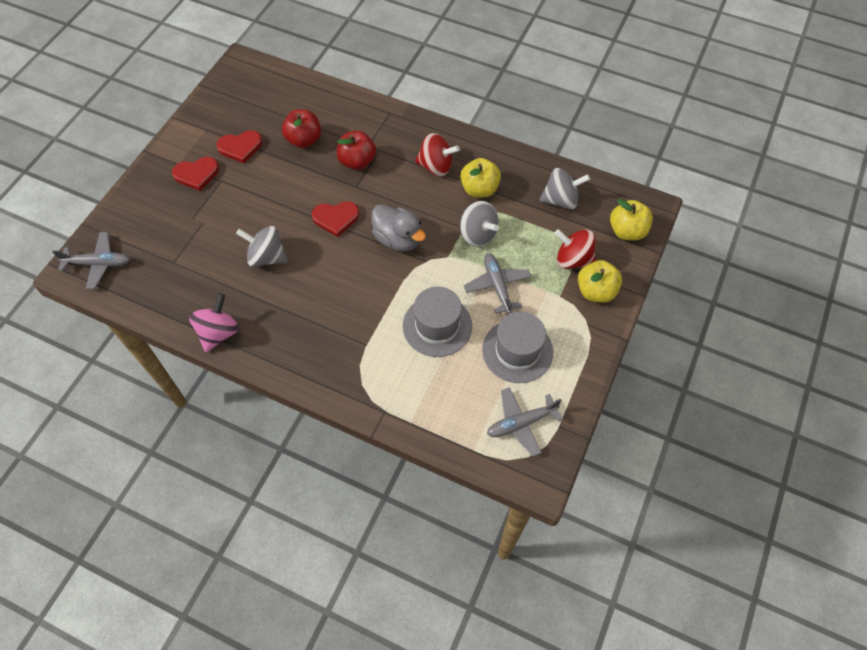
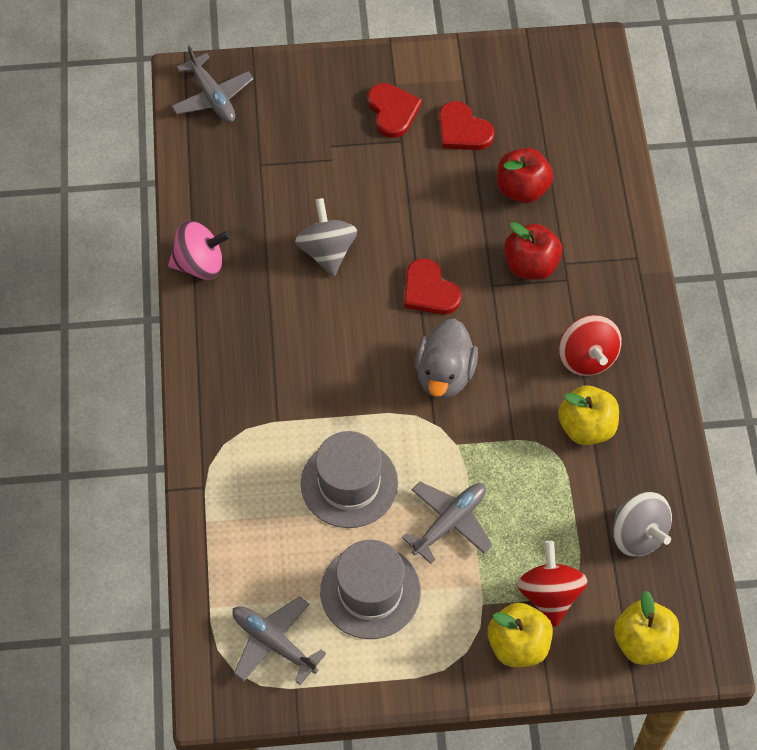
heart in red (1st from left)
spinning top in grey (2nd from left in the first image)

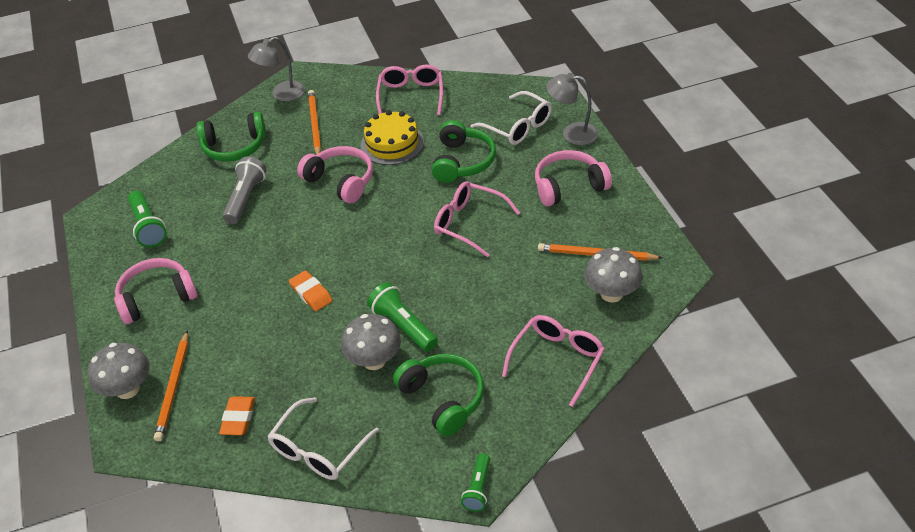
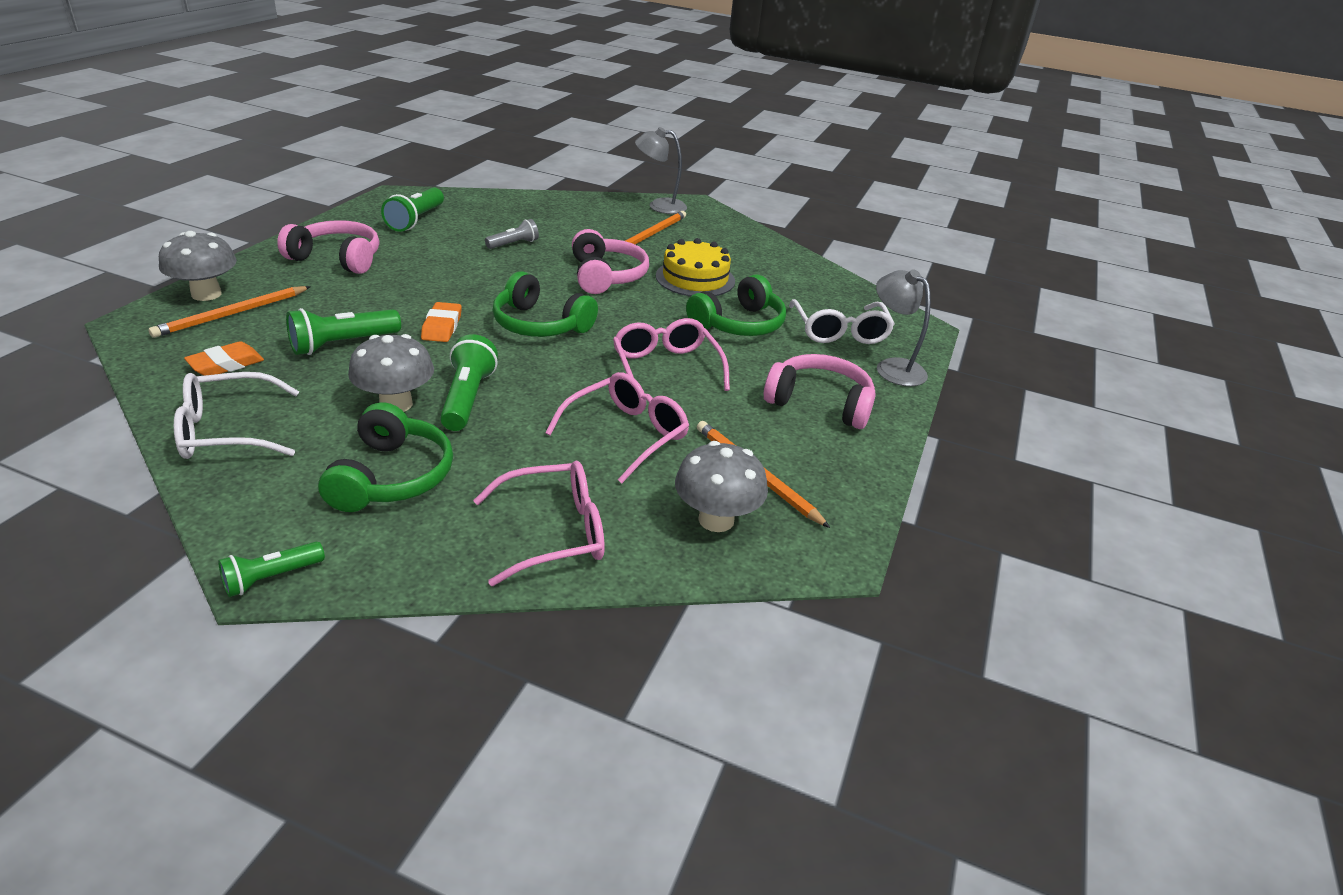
headphones in green (2nd from left)
flashlight in grey
glasses in pink (2nd from left)
flashlight in green (2nd from left)

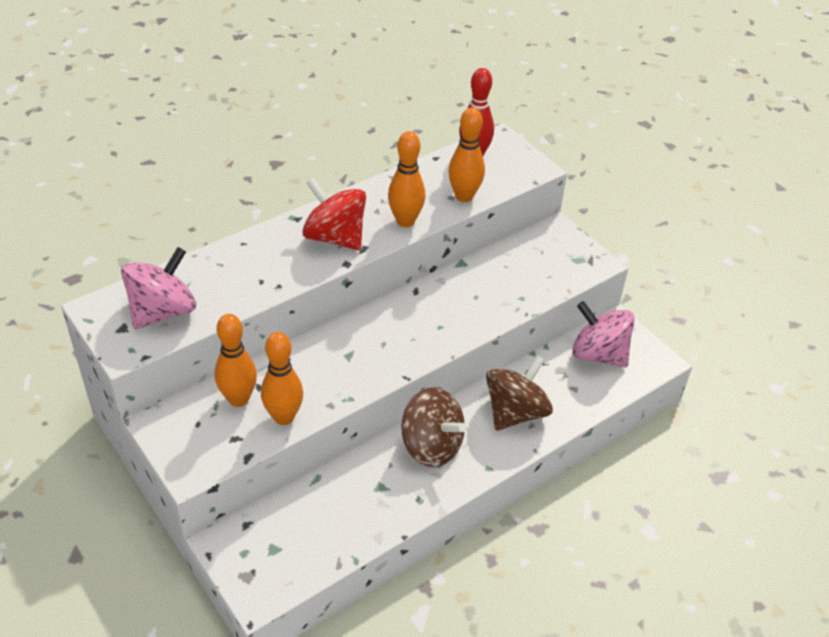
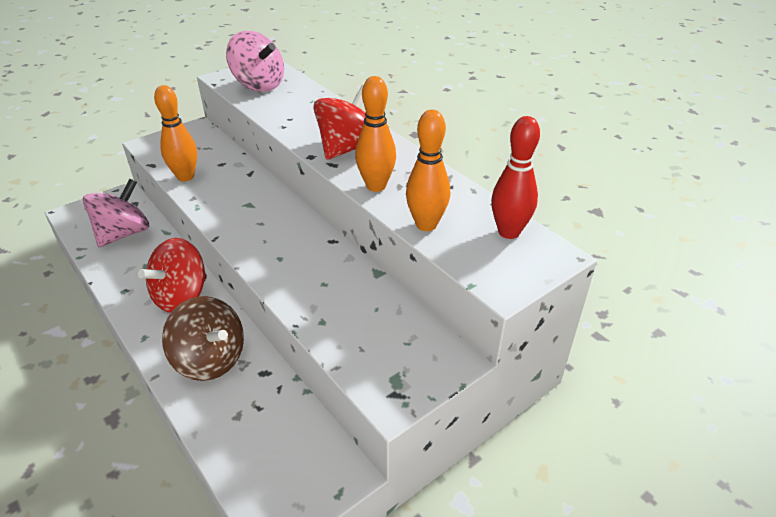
bowling pin in orange (1st from left in the first image)
spinning top in red (1st from left)
spinning top in pink (1st from left)

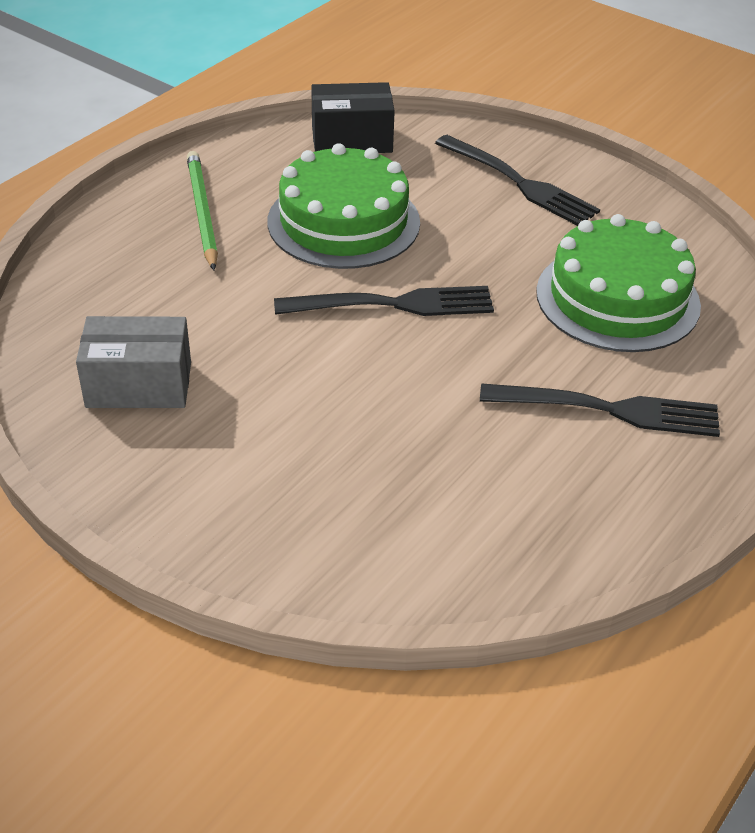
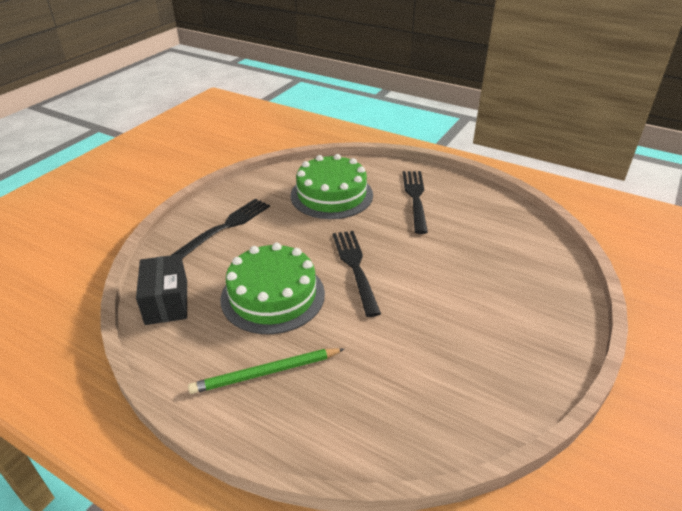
box in grey

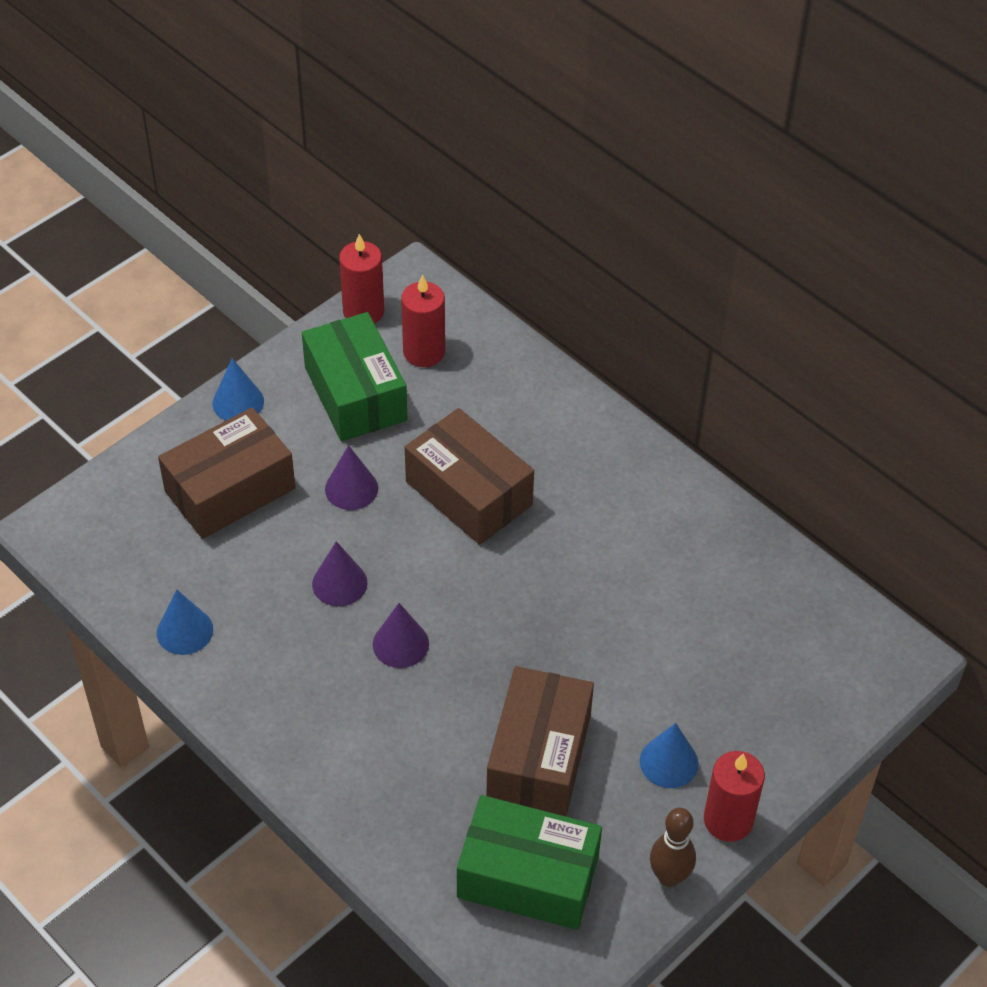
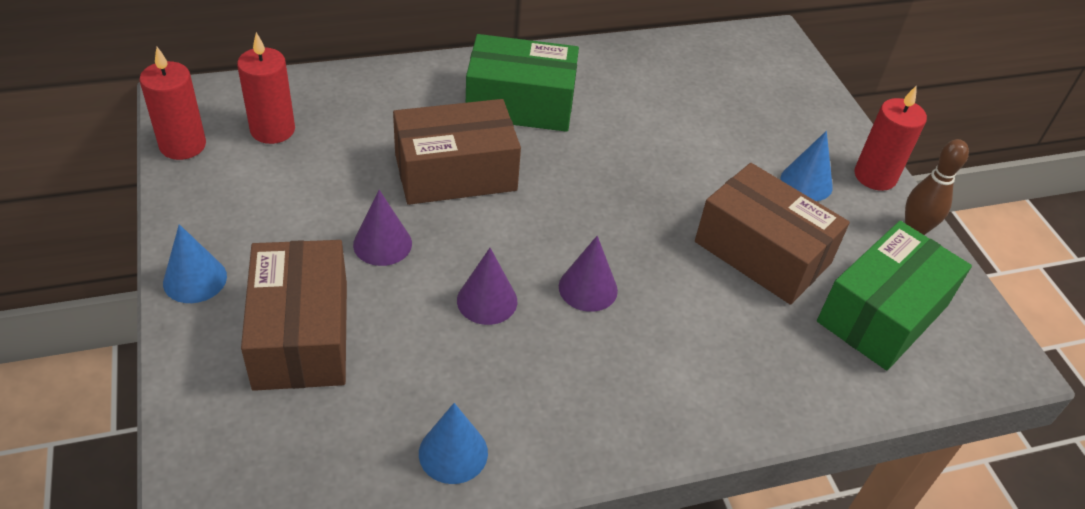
box in green (1st from left)

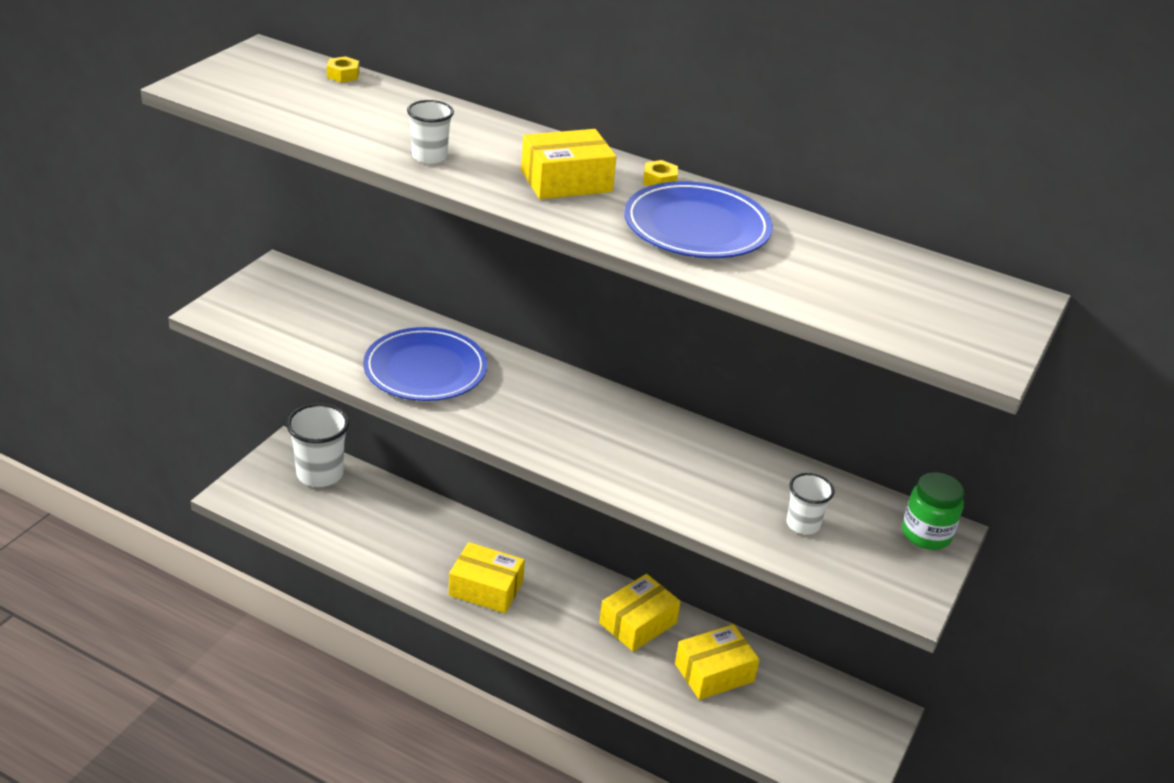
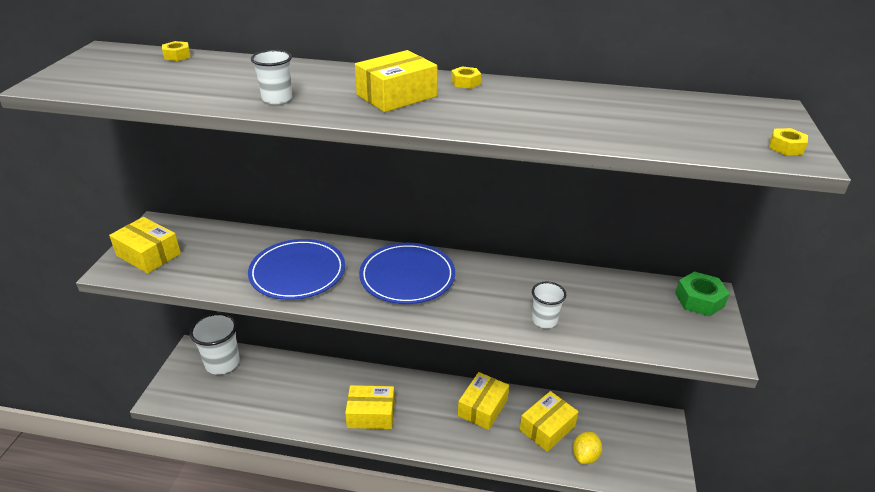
plate in blue (2nd from left)
cup in white (3rd from left)
nut in green
box in yellow (1st from left)
lemon in yellow
nut in yellow (3rd from left)

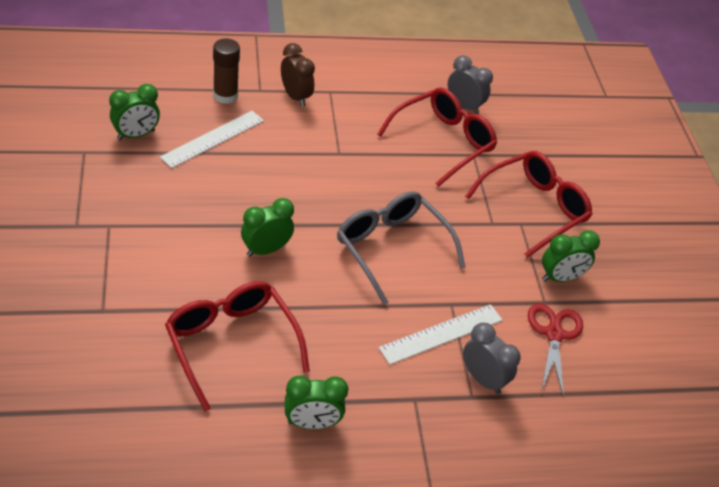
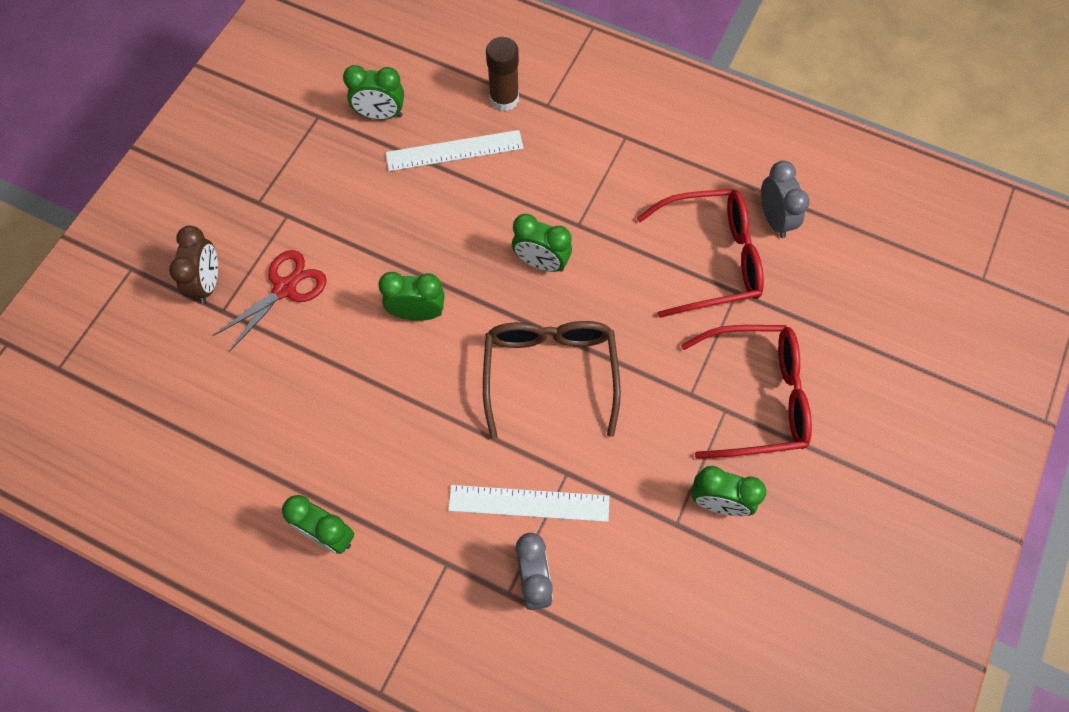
glasses in red (1st from left in the first image)
clock in brown
glasses in brown
scissors in red
clock in green (4th from left)

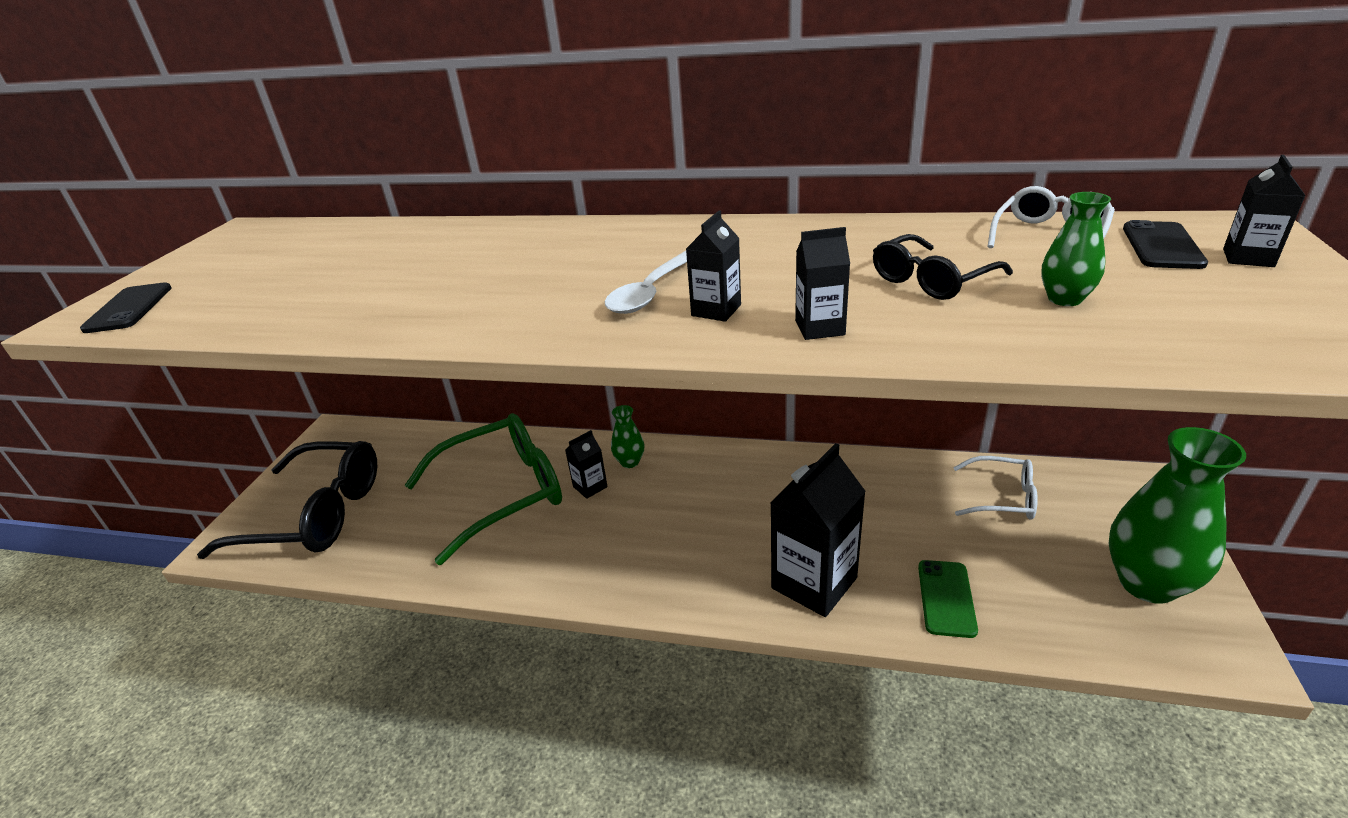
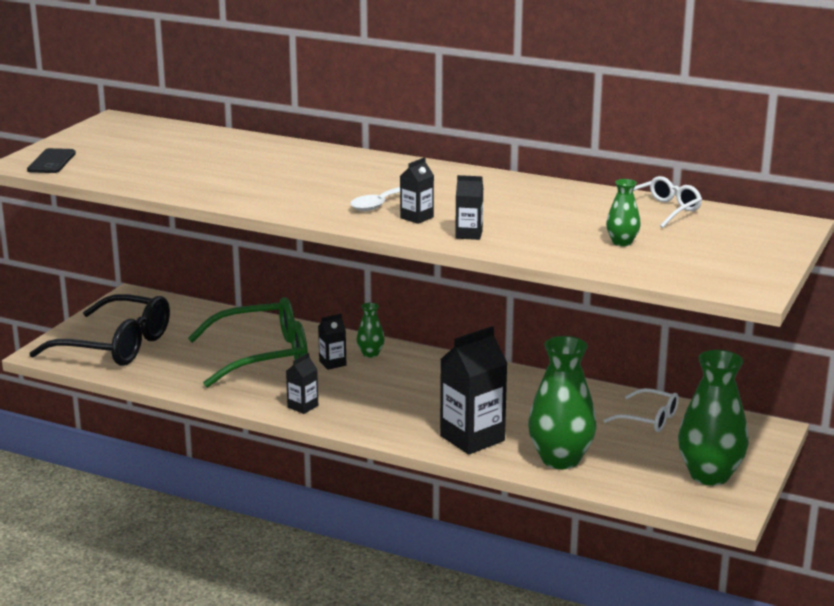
glasses in black (2nd from left in the first image)
vase in green (2nd from left)
phone in black (2nd from left in the first image)
carton in black (1st from left)

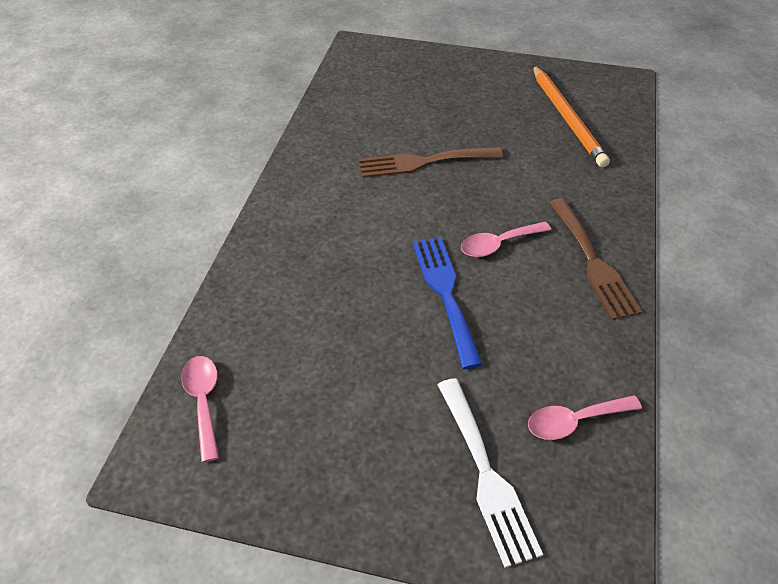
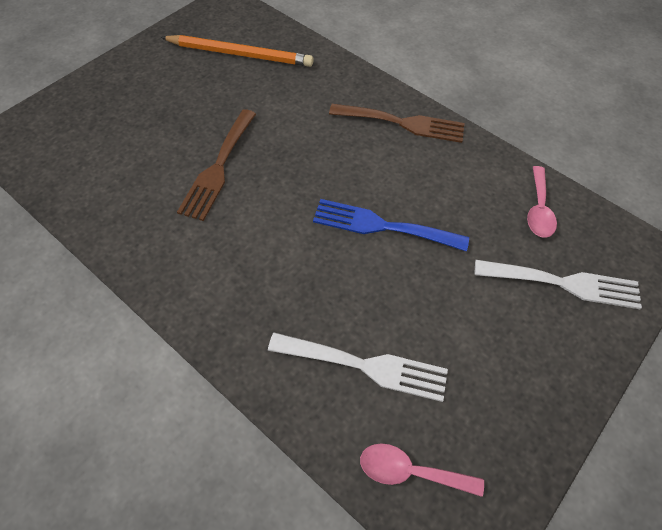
spoon in pink (2nd from left in the first image)
fork in white (1st from left)

